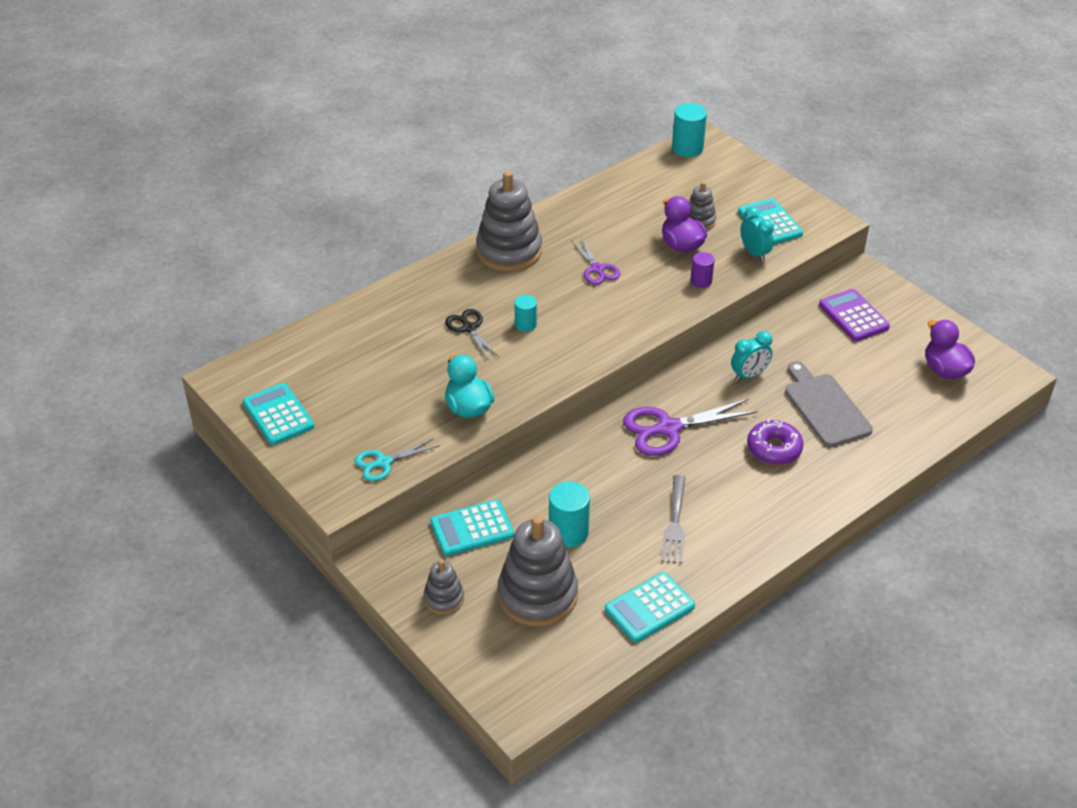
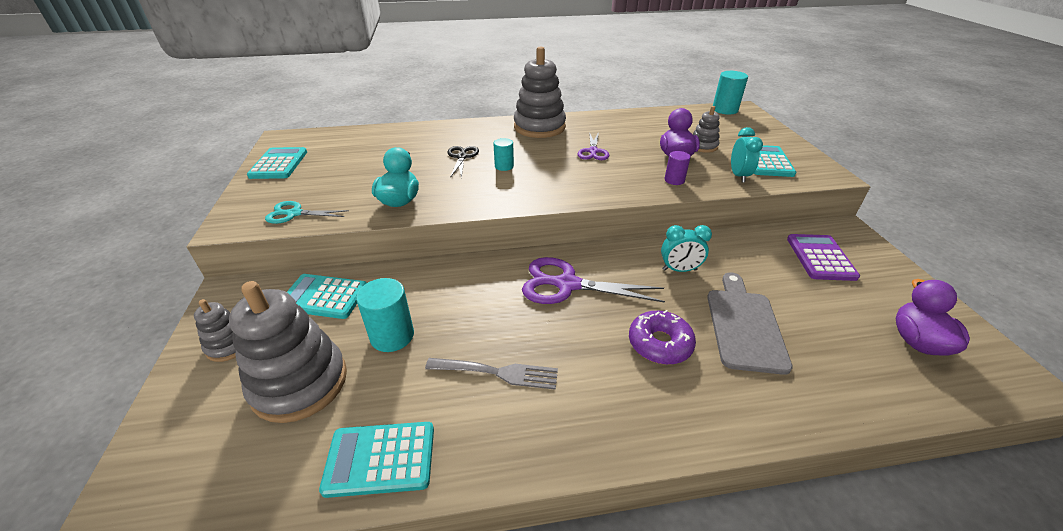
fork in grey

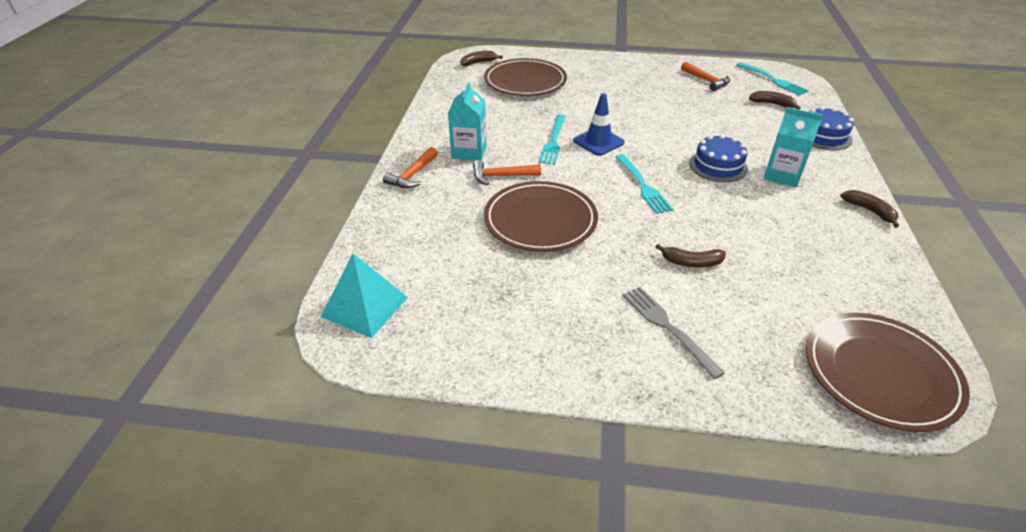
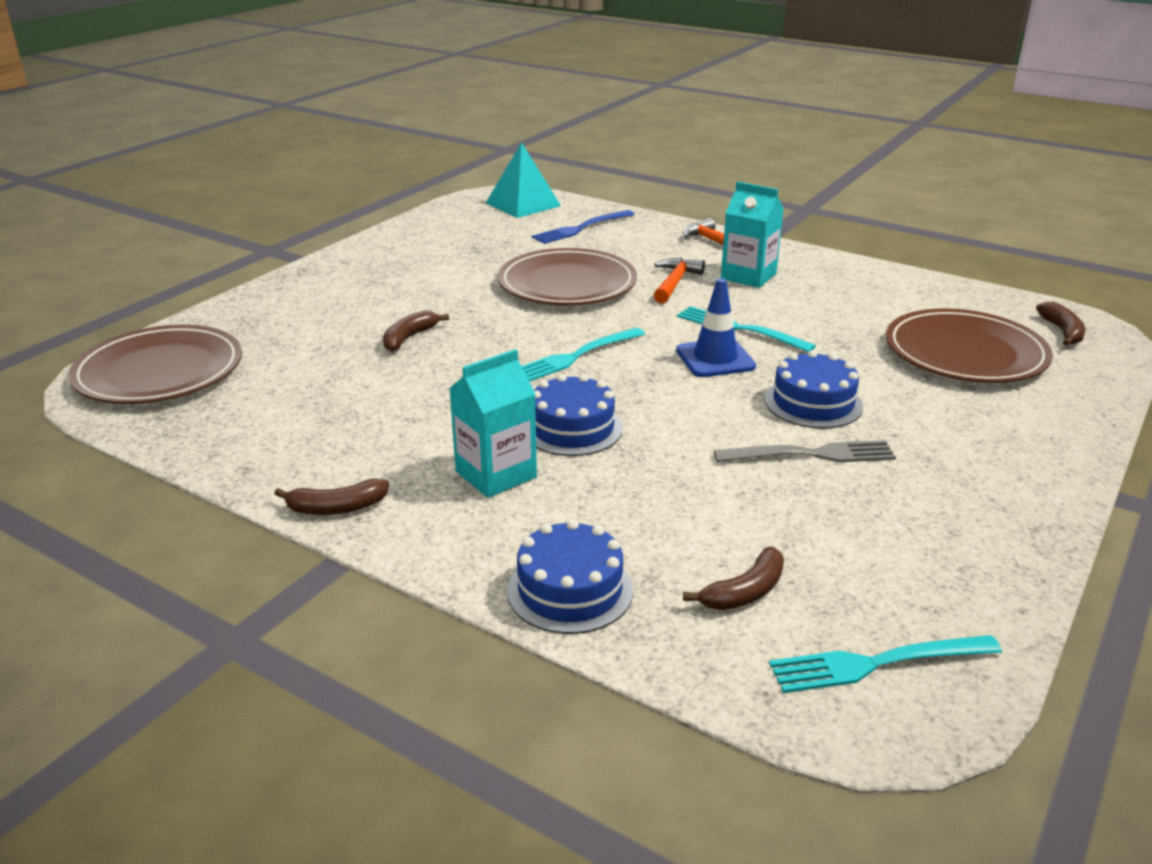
fork in turquoise (1st from left)
fork in grey
hammer in orange (3rd from left in the first image)
fork in blue
cake in blue (3rd from left)

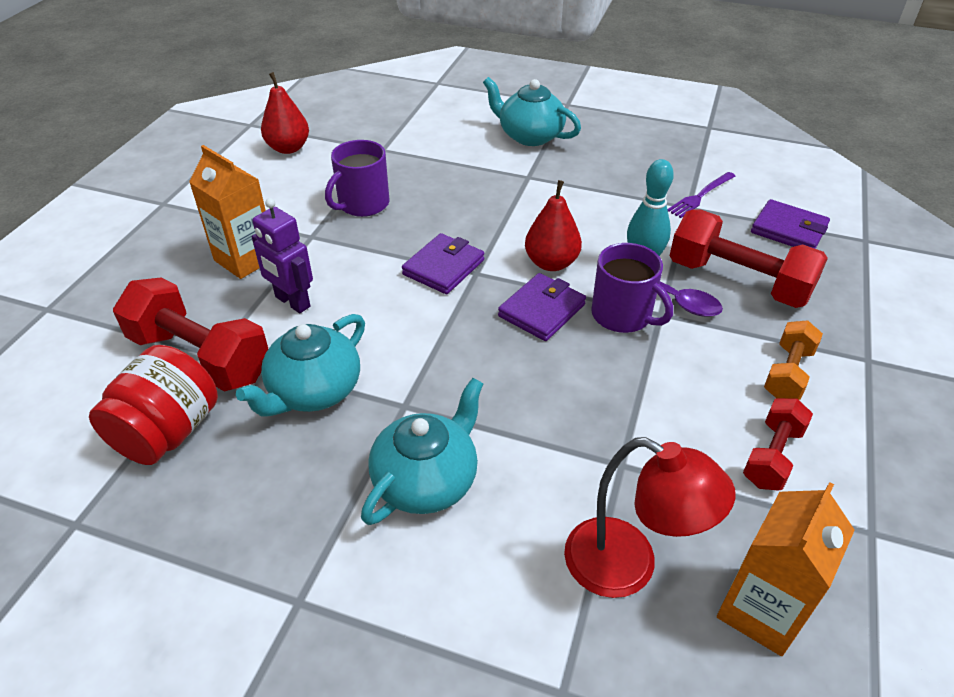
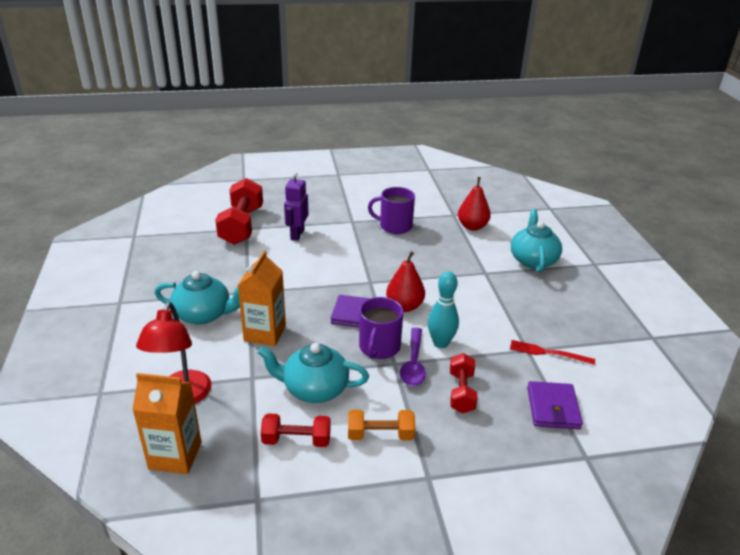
jar in red
carton in orange (2nd from left)
teapot in turquoise (2nd from left)
pear in red (2nd from left)
wallet in purple (1st from left in the first image)
fork in red
dumbbell in red (3rd from left)

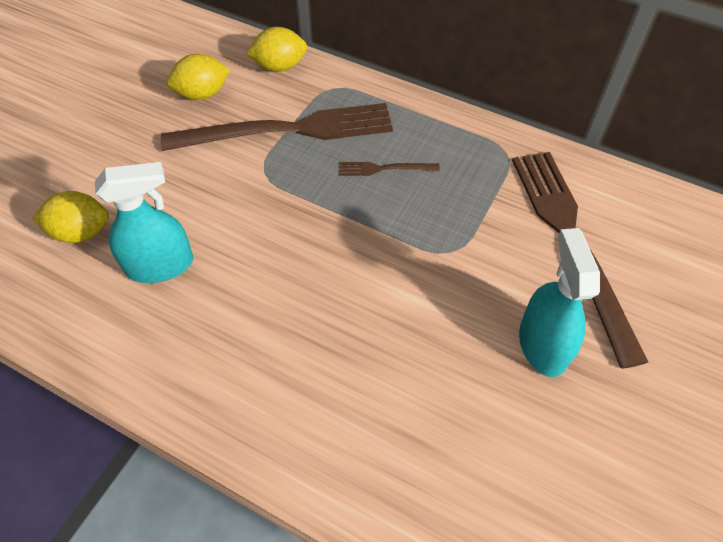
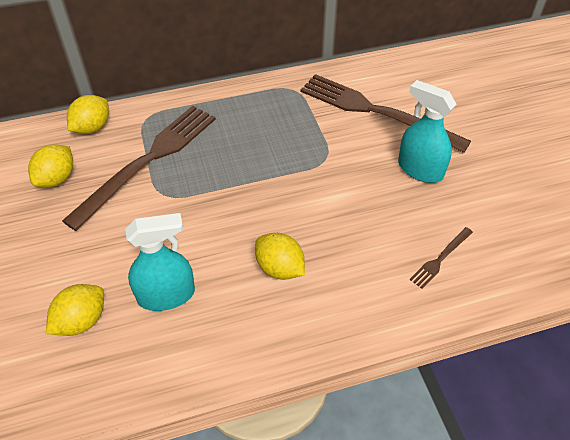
spray bottle in turquoise (1st from left)
fork in brown (3rd from left)
lemon in yellow (4th from left)

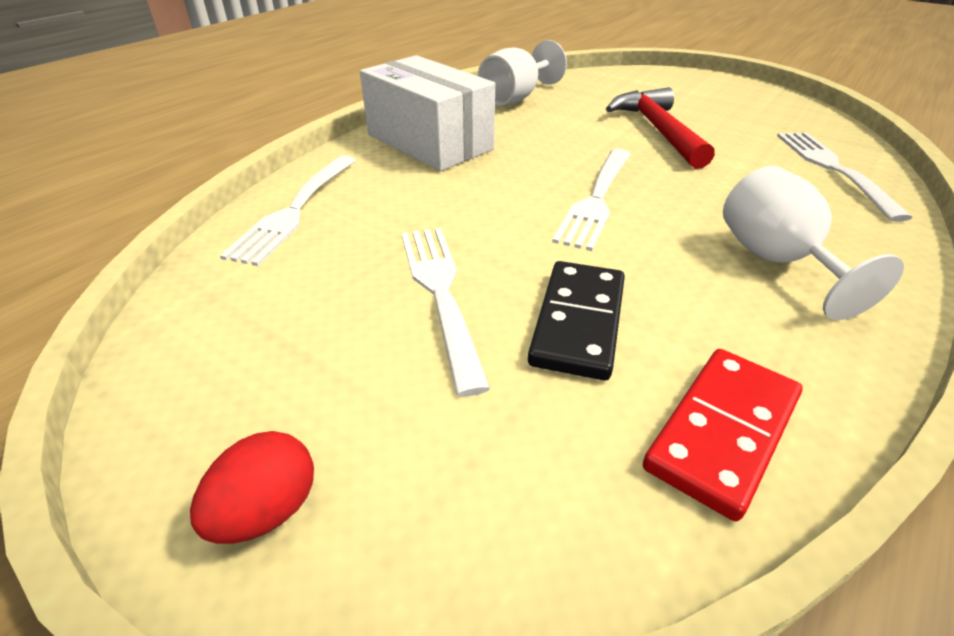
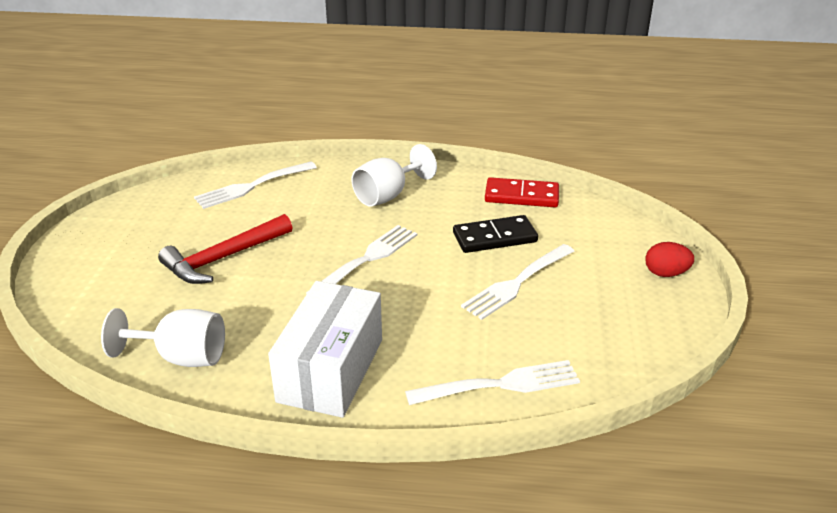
fork in white (2nd from left)

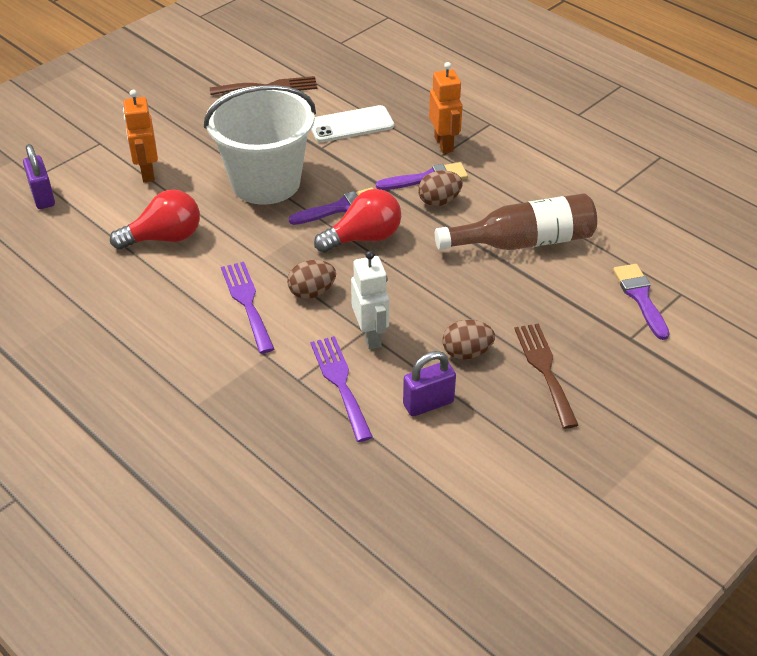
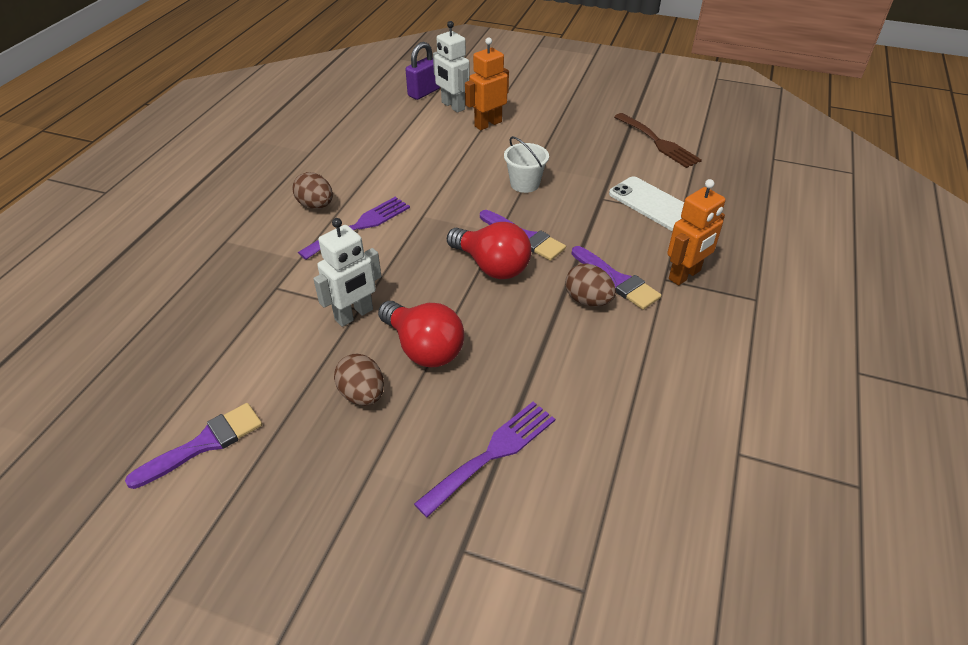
light bulb in red (1st from left)
bucket in white
egg in brown (1st from left)
fork in purple (2nd from left)
padlock in purple (2nd from left in the first image)
bottle in brown
fork in brown (2nd from left in the first image)
brush in purple (1st from left)
robot in white (2nd from left)

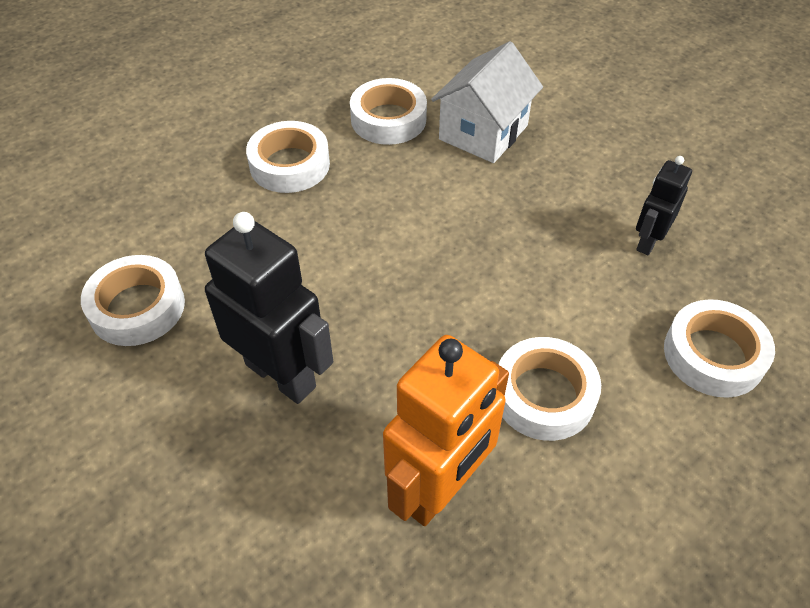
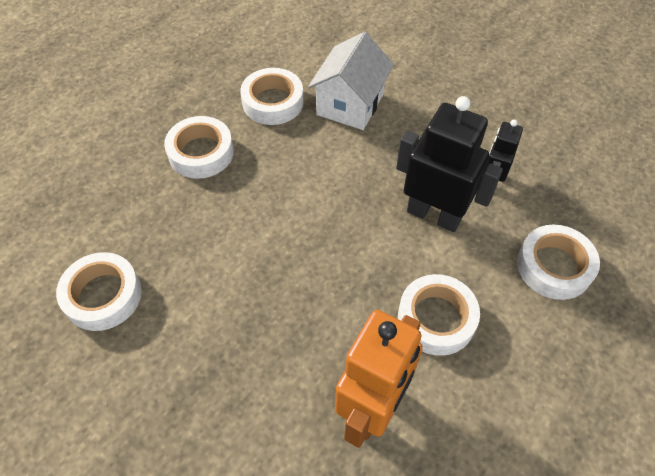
robot in black (1st from left)

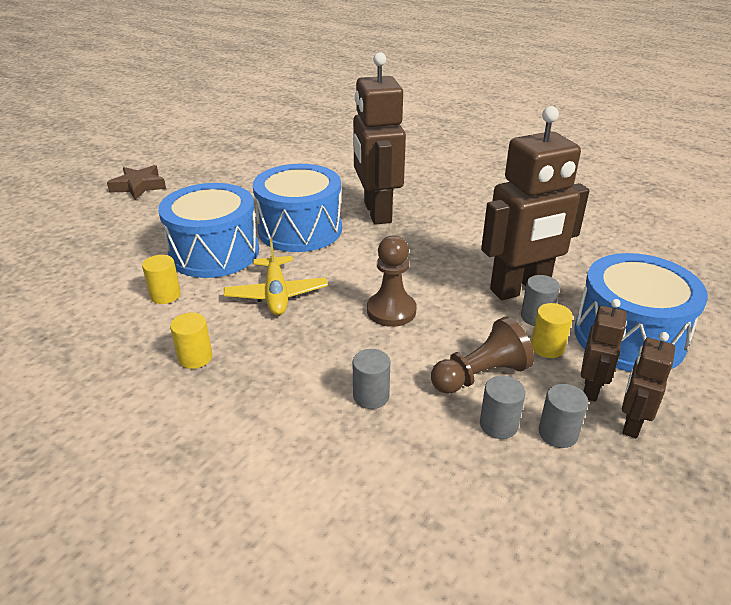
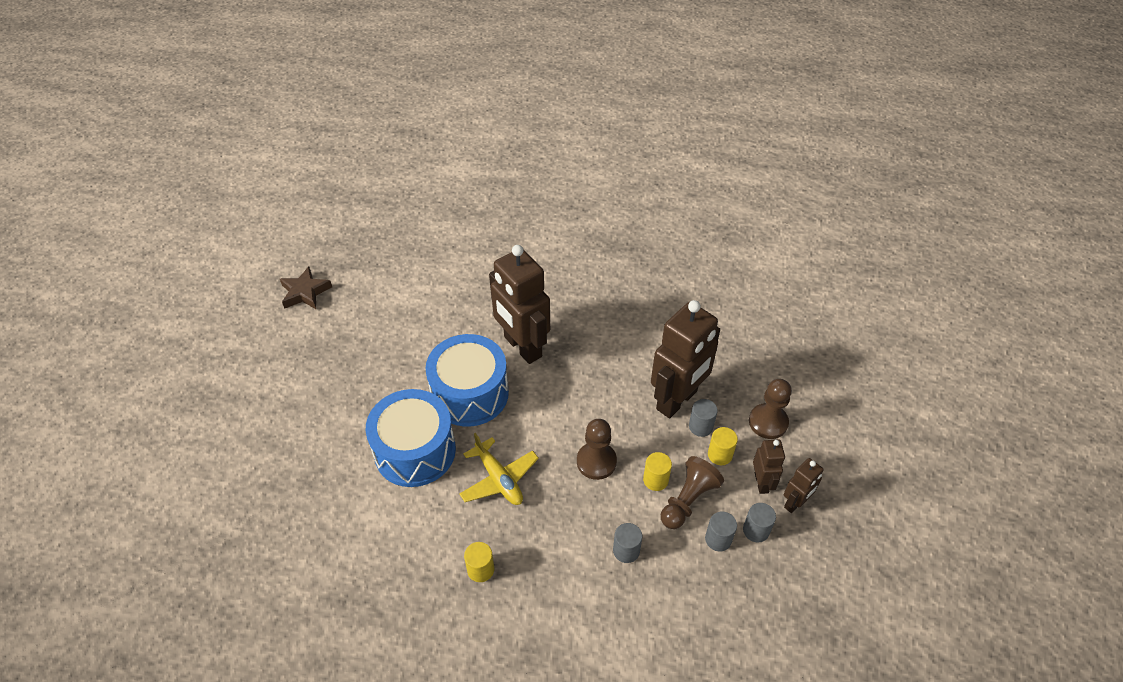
star in brown
cylinder in yellow (2nd from left)
pawn in brown (3rd from left)
robot in brown (4th from left)

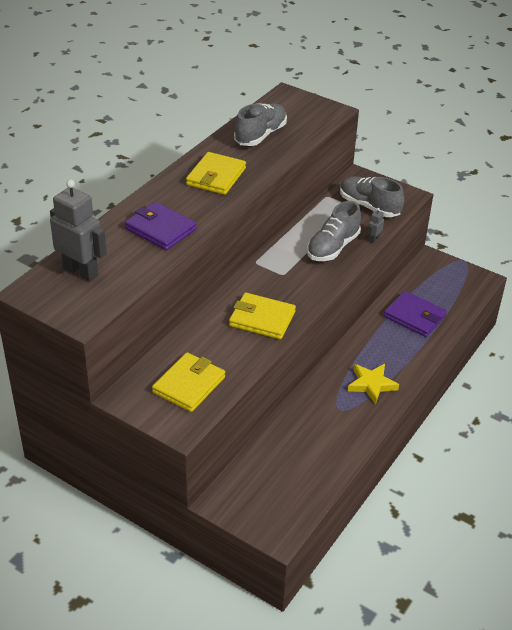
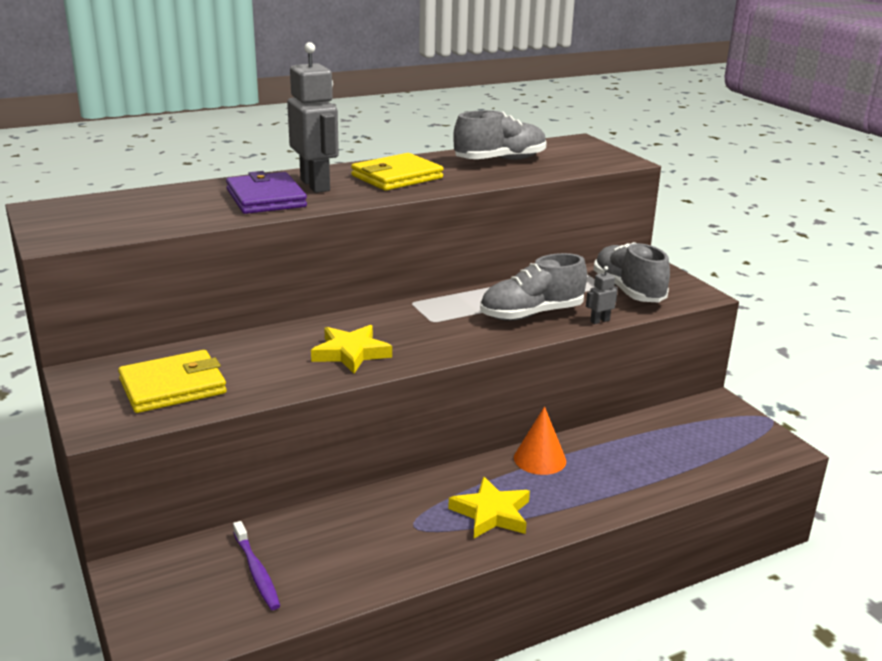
robot in grey (1st from left)
star in yellow (1st from left)
wallet in purple (2nd from left in the first image)
toothbrush in purple
cone in orange

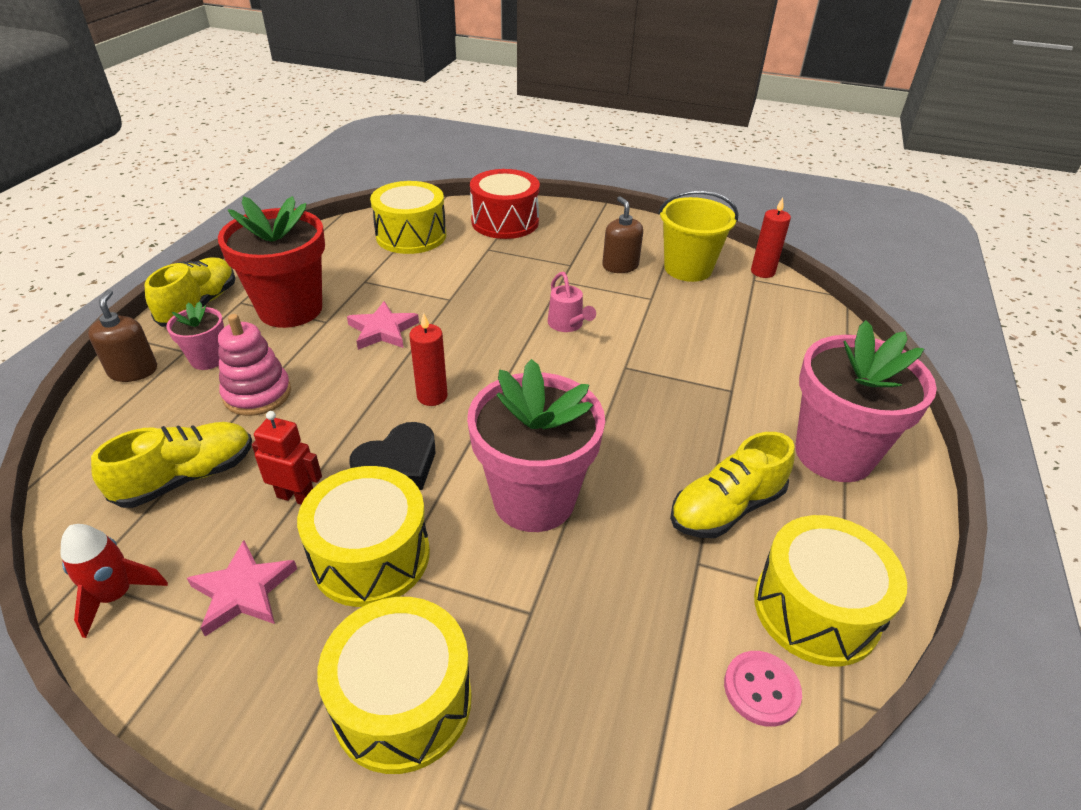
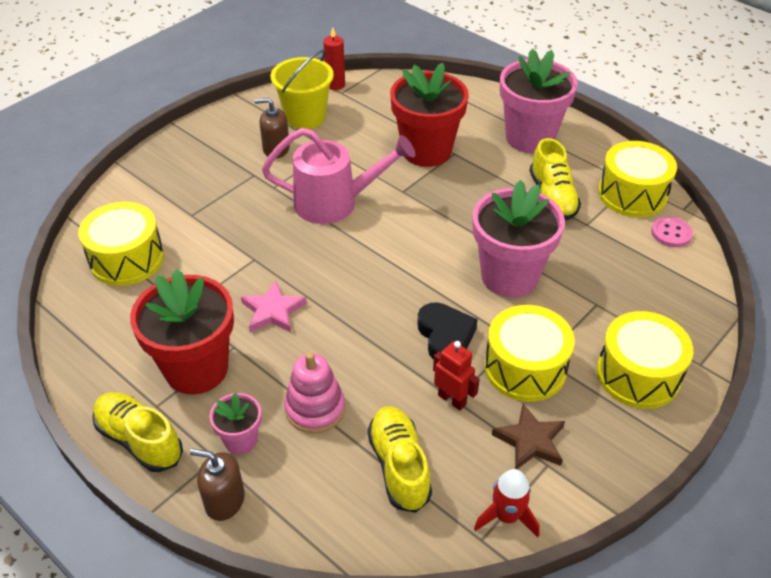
star in brown
robot in red
candle in red (1st from left in the first image)
drum in red
watering can in pink
flower pot in red (2nd from left)

